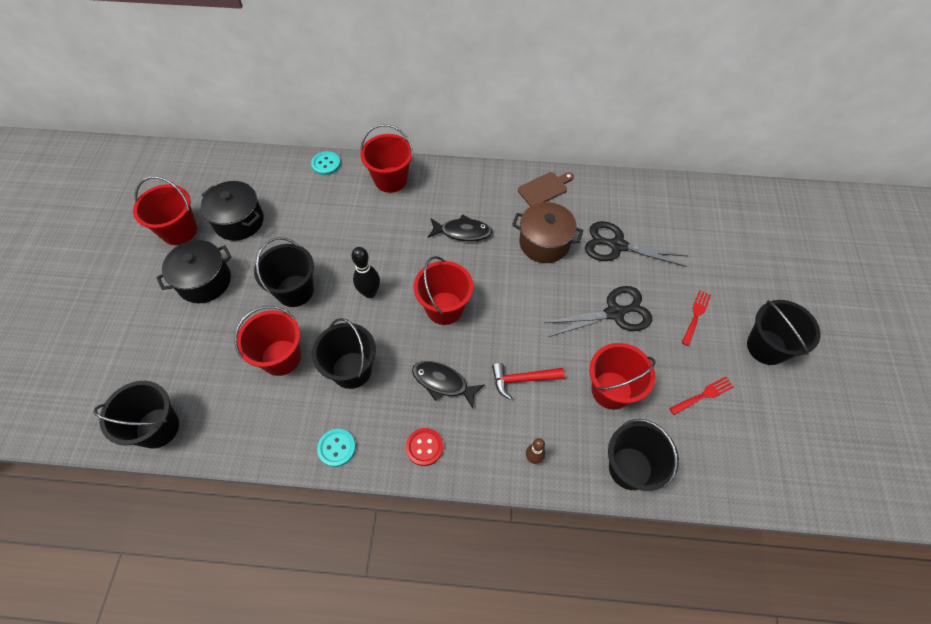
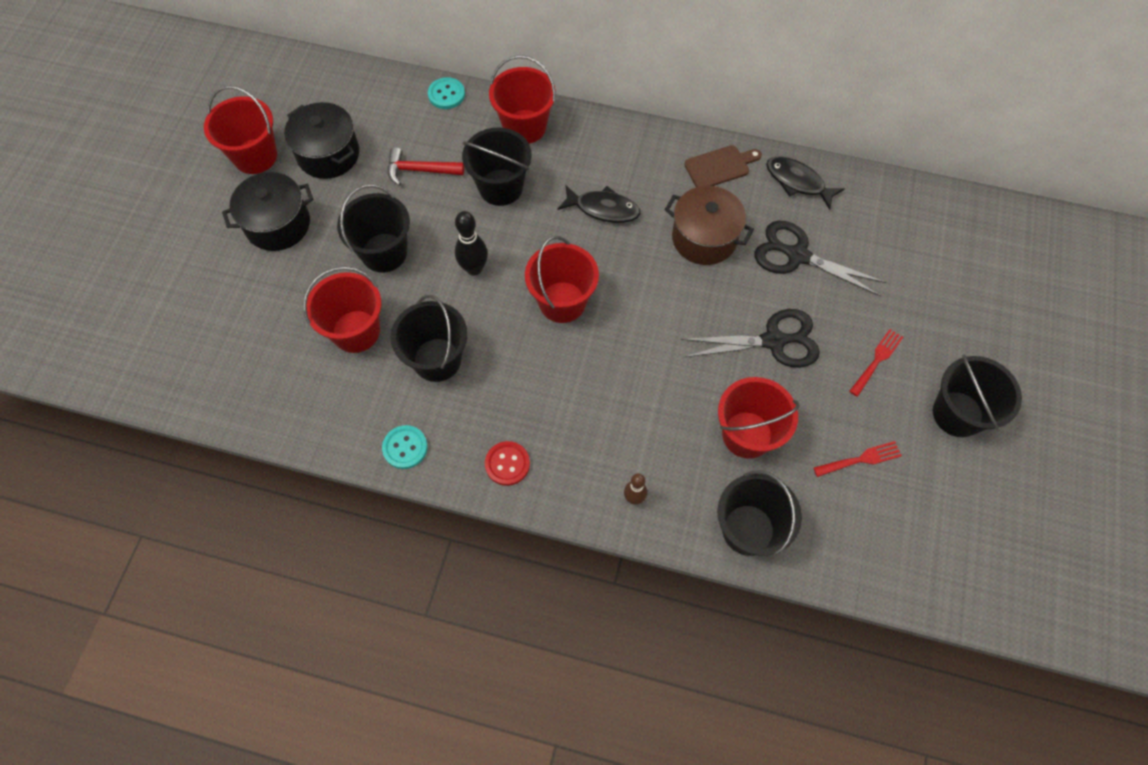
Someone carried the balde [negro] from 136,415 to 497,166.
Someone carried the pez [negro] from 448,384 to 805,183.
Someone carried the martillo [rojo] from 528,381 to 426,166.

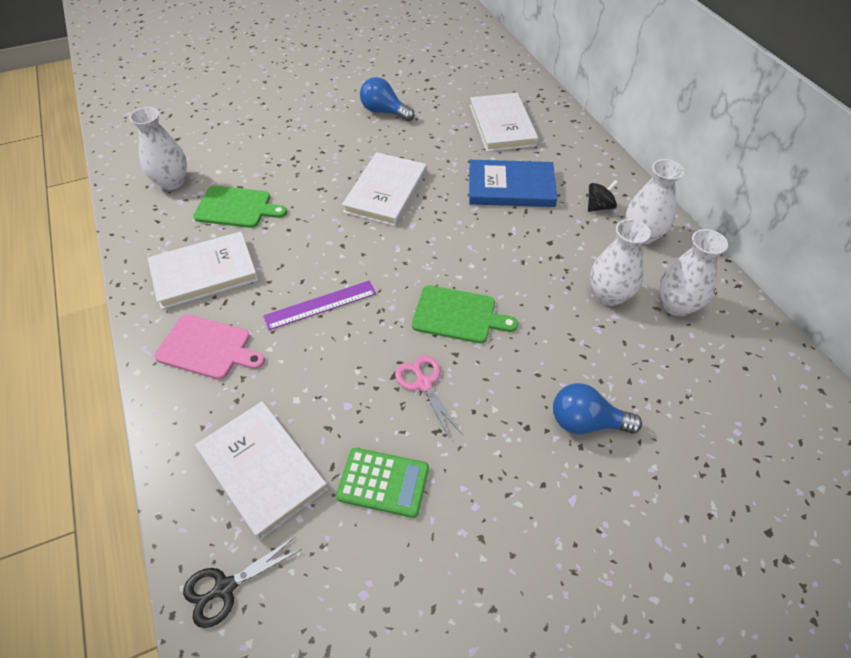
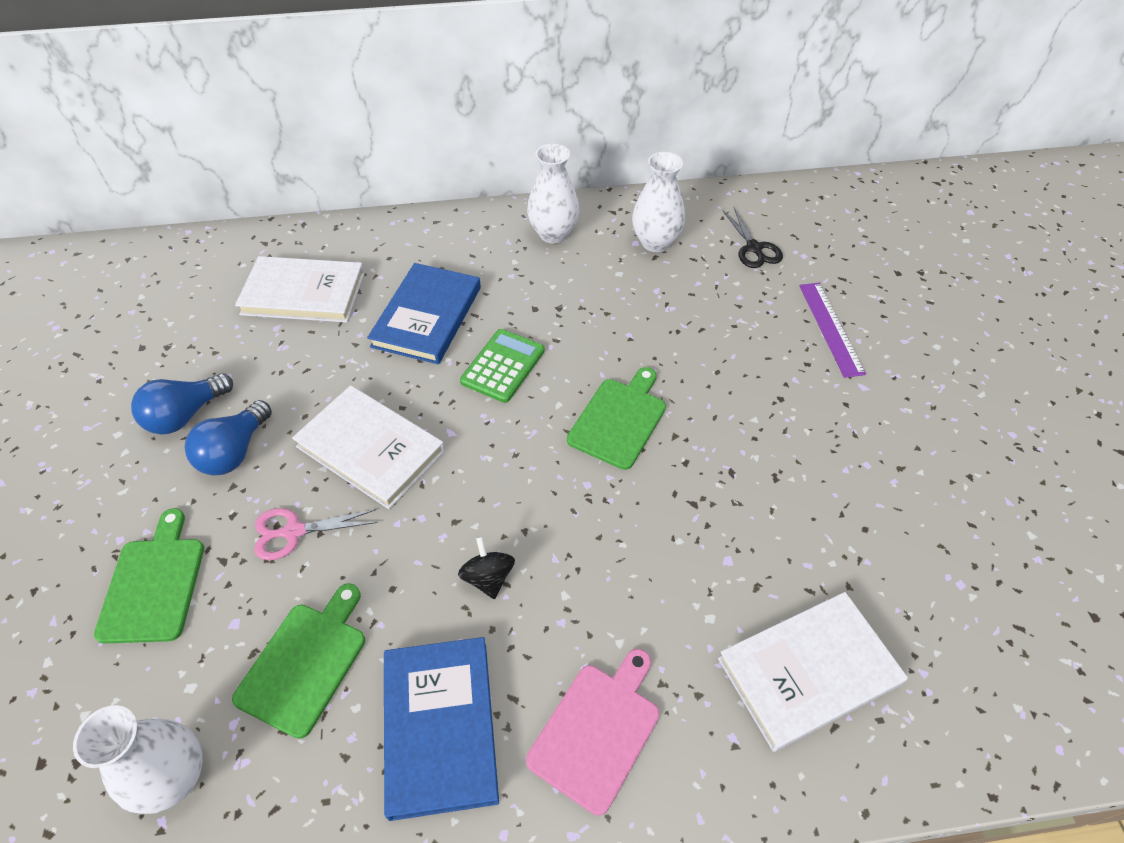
Someone repainted the libro [blanco] at 203,270, which became the libro [azul] at 441,729.
Someone carried the tijeras [negro] from 242,582 to 752,238.
Someone carried the regla [morado] from 319,305 to 832,330.
Someone carried the calculadora [verde] from 382,483 to 502,366.
Someone carried the tijeras [rosa] from 428,397 to 316,534.
Someone carried the bombilla [azul] from 597,408 to 228,437.
Someone carried the peonza [negro] from 603,196 to 486,567.
Someone took away the florero [blanco] at 620,262.
Someone put down the tabla de cortar [verde] at 149,576.

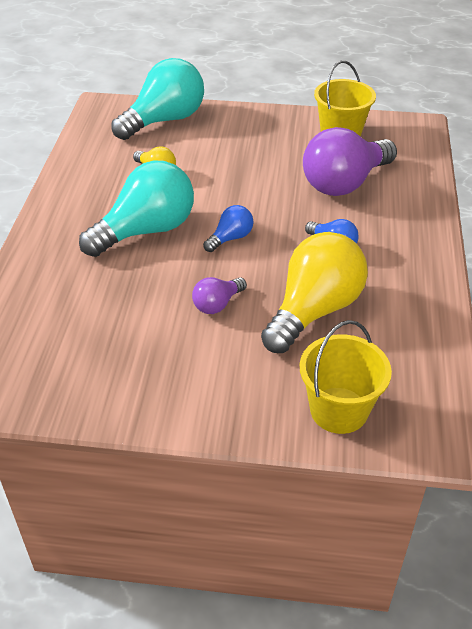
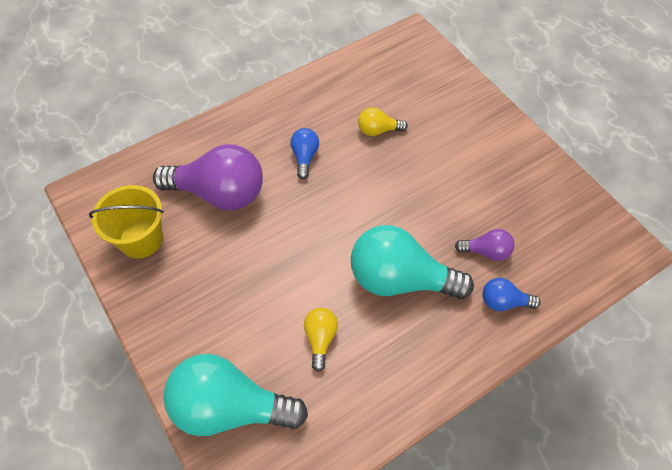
Someone carried the bombilla [morado] from 219,295 to 485,245.
Someone carried the bombilla [azul] from 228,228 to 511,294.
Someone scaled the bombilla [amarillo] at 314,292 by 0.47.
Someone took away the balde [amarillo] at 346,377.

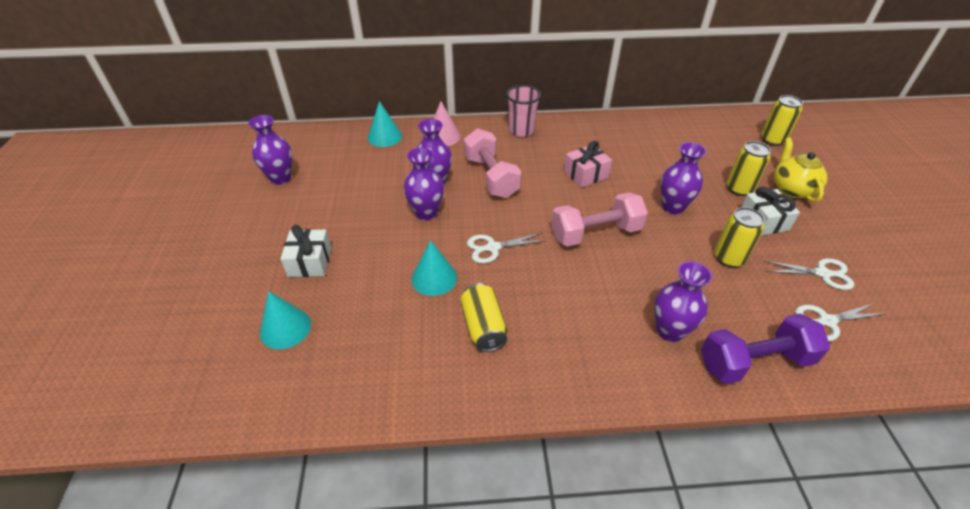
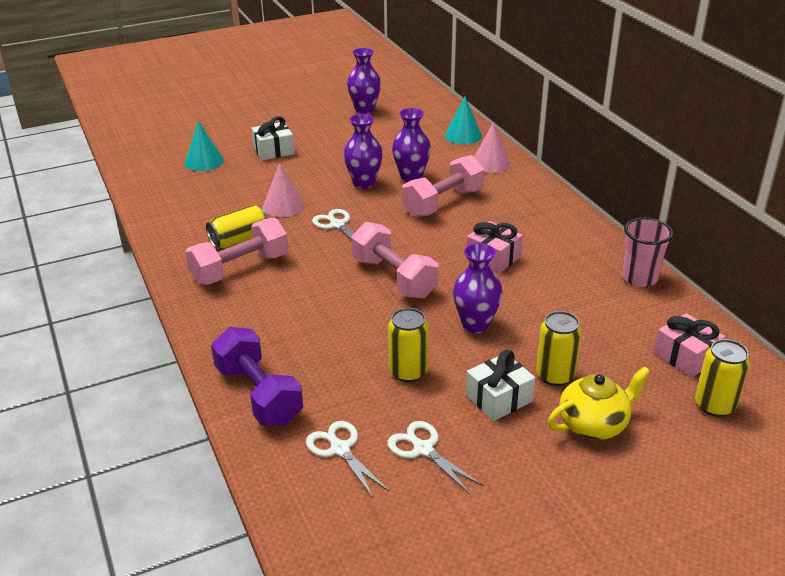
Someone repainted the cono [turquesa] at 434,268, which became the cono [rosa] at 284,190.
Someone carried the vaso [rosa] from 523,111 to 647,252.
Someone took away the florero [morado] at 683,301.
Someone rotated the tijeras [blanco] at 809,274 by 150 degrees clockwise.
Someone put down the mancuerna [rosa] at 236,251.
Someone put down the regalo [rosa] at 689,345.

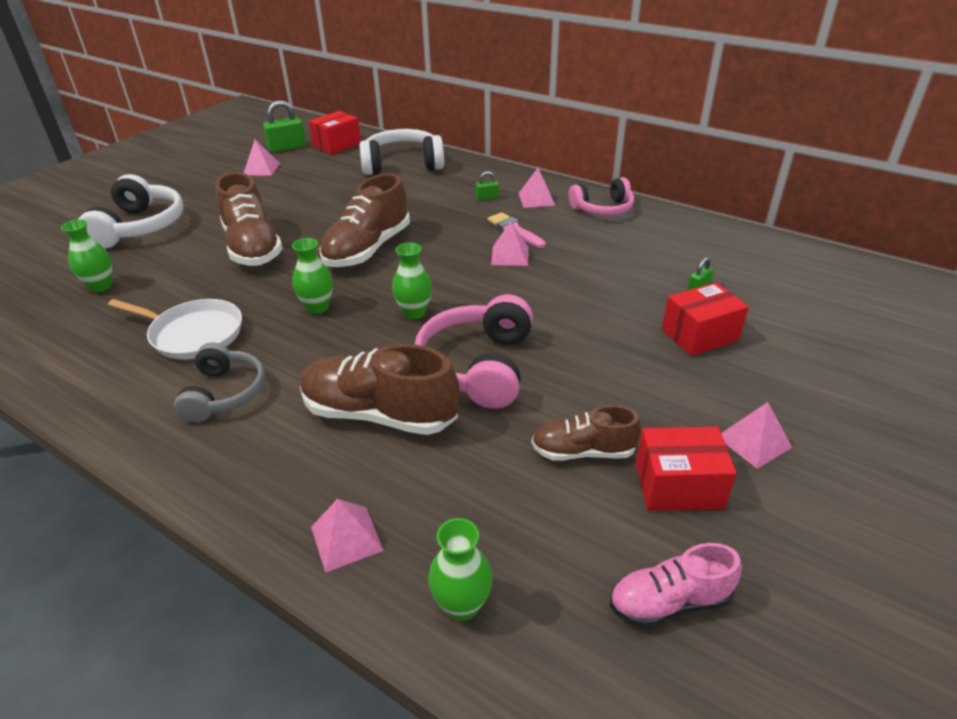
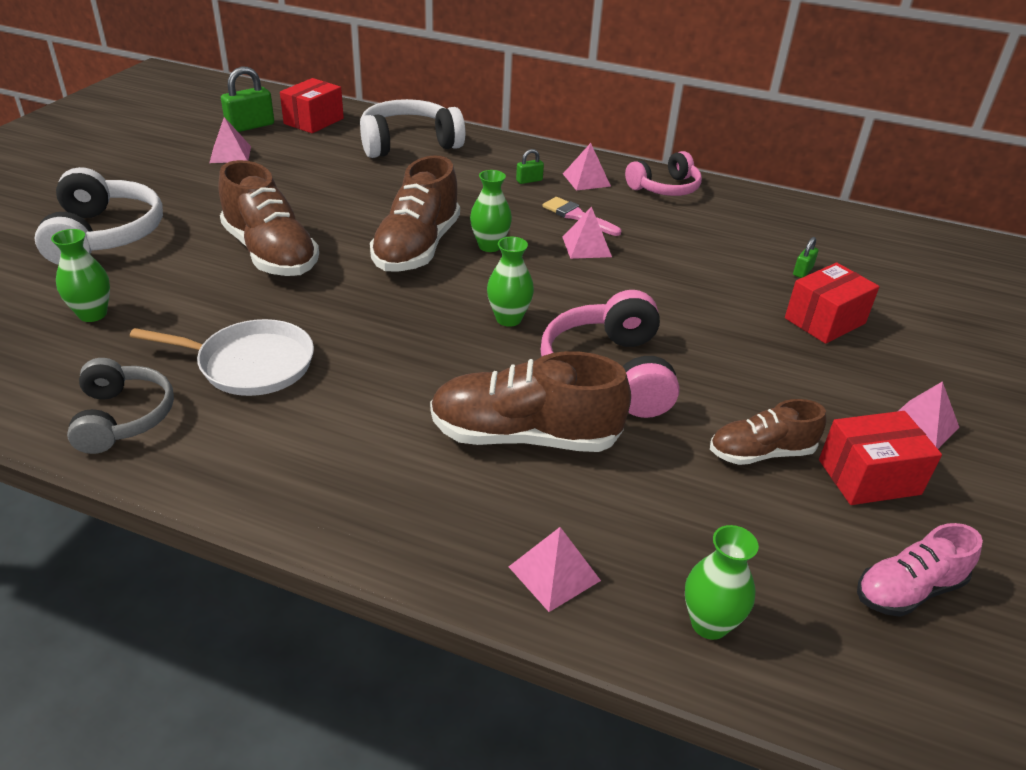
Someone carried the auriculares [gris] from 219,382 to 120,406.
Someone carried the florero [verde] from 312,276 to 491,211.

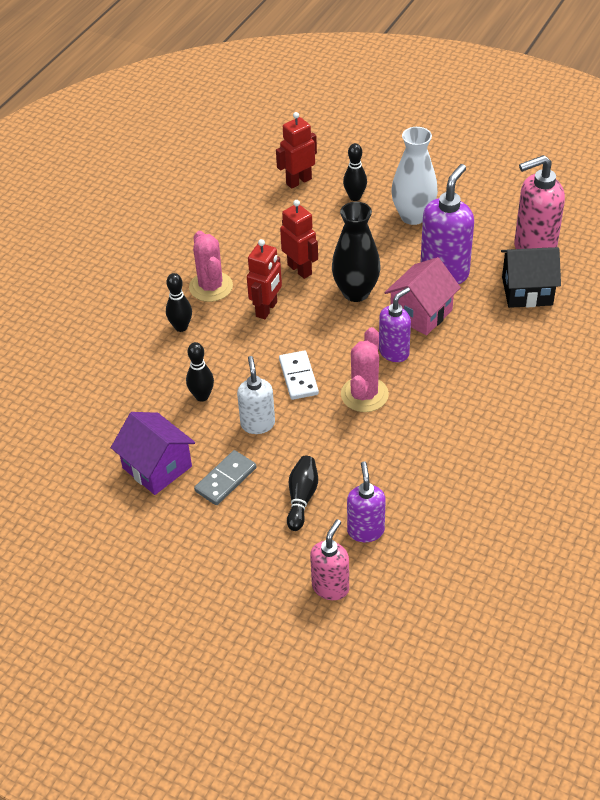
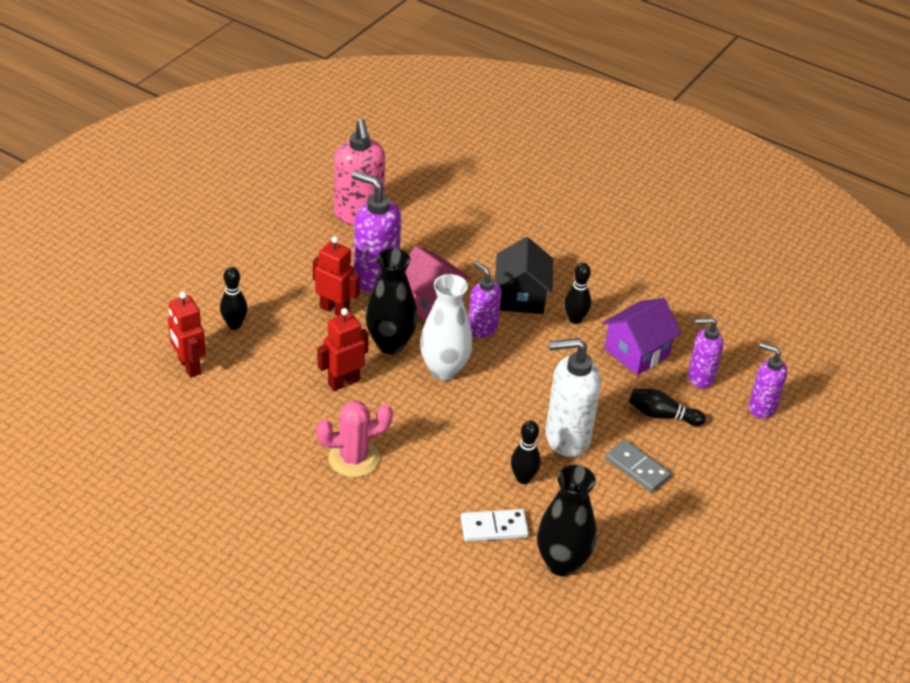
Someone carried the casa [morado] from 153,453 to 642,336.
Someone carried the bolo [negro] from 179,302 to 577,293.
Someone scaled the dispensador de jabón [blanco] at 256,395 by 1.61.
Someone carried the robot [rojo] from 264,279 to 336,276.
Someone carried the ficha de dominó [blanco] from 299,375 to 495,525.
Someone repainted the dispensador de jabón [rosa] at 329,559, which became the dispensador de jabón [morado] at 768,380.
Someone took away the cactus [rosa] at 365,369.
Someone carried the florero [blanco] from 415,176 to 446,327.
Someone carried the casa [negro] from 531,277 to 524,275.
Someone put down the florero [negro] at 567,520.

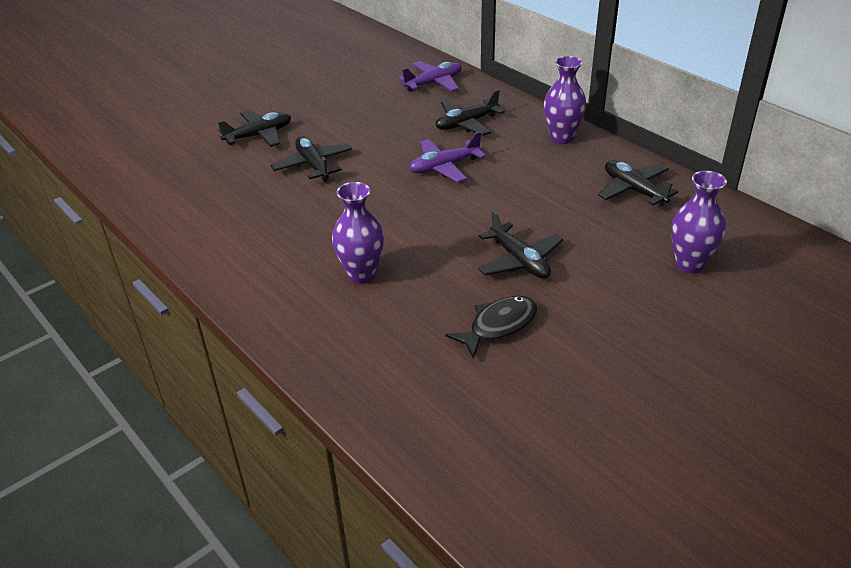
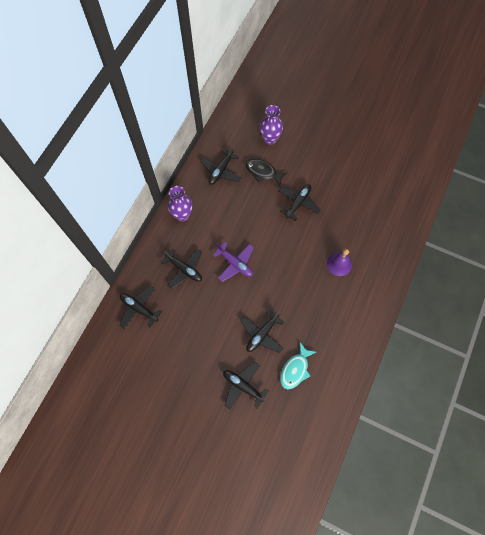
Someone swapped the florero [morado] at 358,233 for the campana [morado] at 339,262.
Someone repainted the avión [morado] at 430,76, which became the avión [negro] at 140,307.
Someone carried the pez [negro] from 491,327 to 266,172.
Someone put down the pez [turquesa] at 298,365.

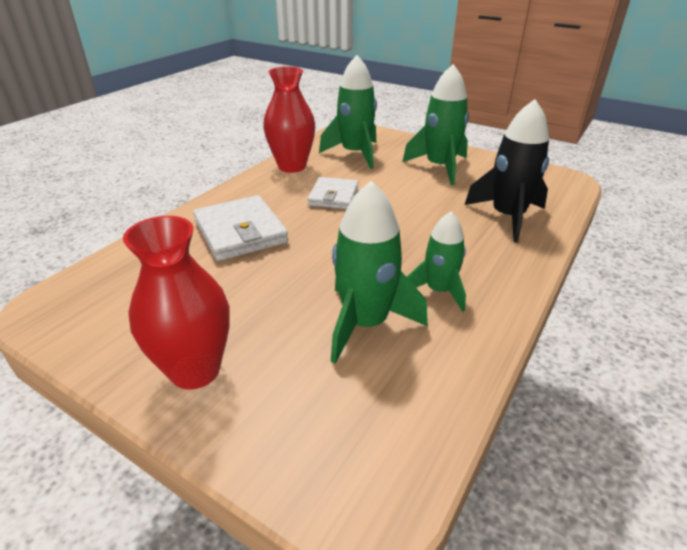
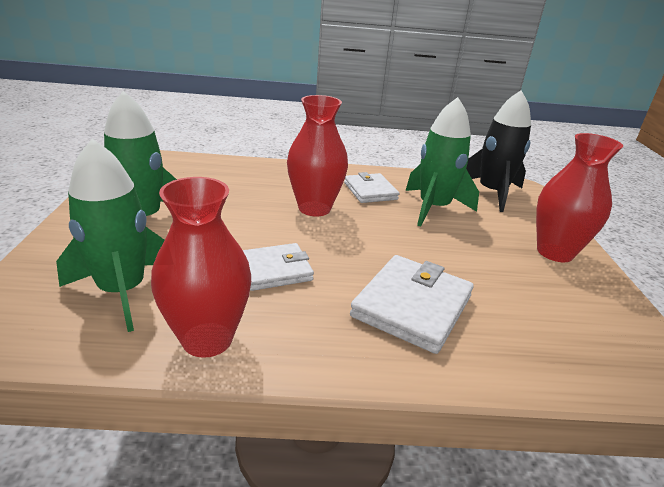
Someone swapped the cohete [verde] at 436,262 for the cartera [blanco] at 371,187.
Someone carried the cohete [negro] from 507,171 to 498,151.
Someone put down the florero [rojo] at 317,156.

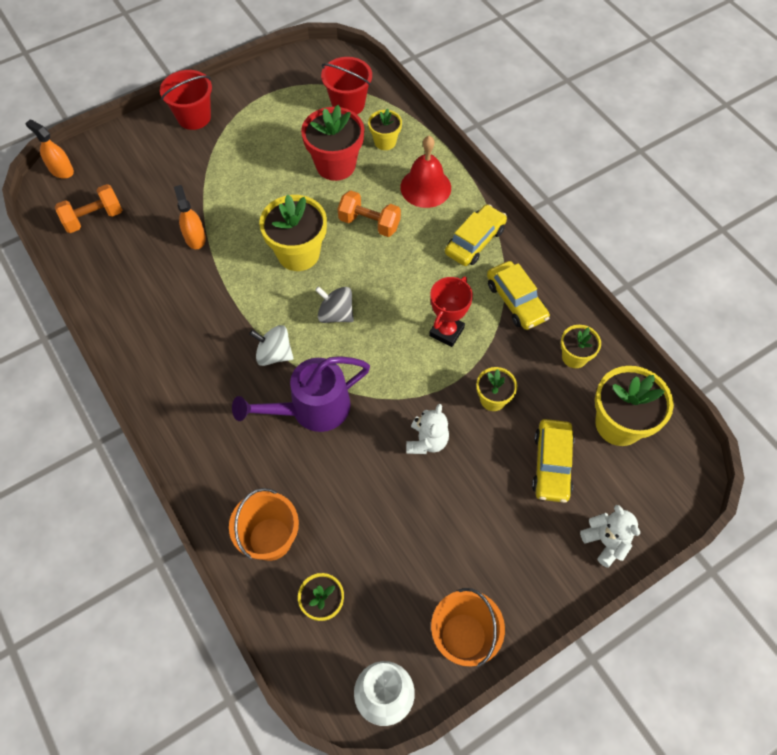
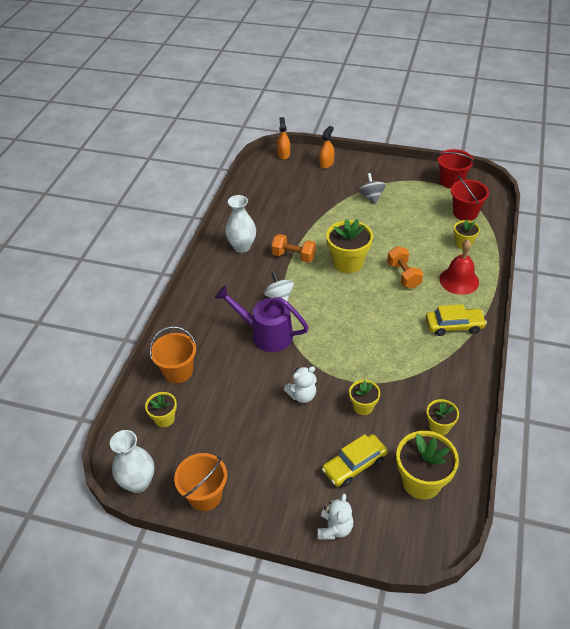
Someone carried the mancuerna [naranja] from 88,208 to 293,248.
Someone carried the balde [rojo] from 186,100 to 455,169.
Someone carried the pulverizador [naranja] from 190,217 to 326,147.
Someone took away the maceta [rojo] at 332,143.
Someone carried the peonza [gris] from 334,304 to 372,188.
Someone took away the trofeo [rojo] at 451,311.
Someone took away the coche [amarillo] at 518,295.
Someone put down the florero [blanco] at 240,224.

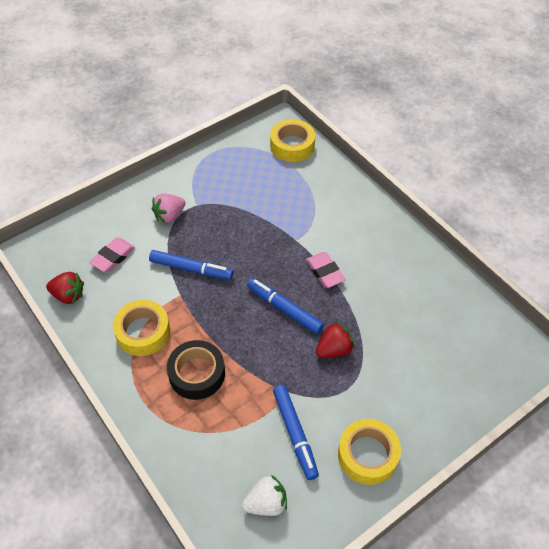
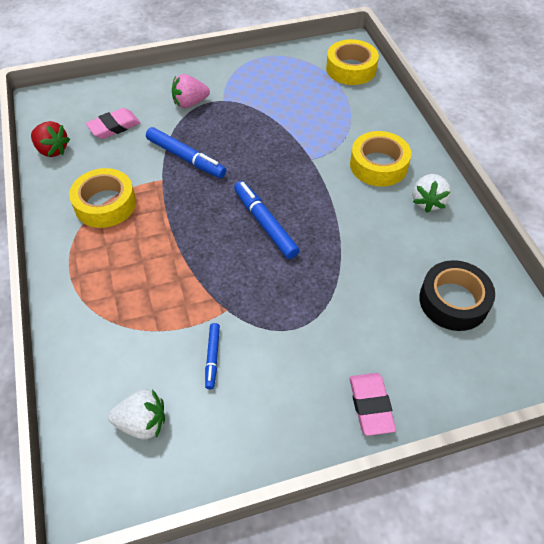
Someone carried the cinta adhesiva [negro] from 196,370 to 457,295.
Someone scaled the rotulador [azul] at 296,432 by 0.57.
Someone carried the goma de borrar [rosa] from 326,270 to 372,404.
Someone took away the fresa [rojo] at 335,340.
Someone carried the cinta adhesiva [amarillo] from 369,452 to 380,158.
Someone put down the fresa [blanco] at 431,193.

